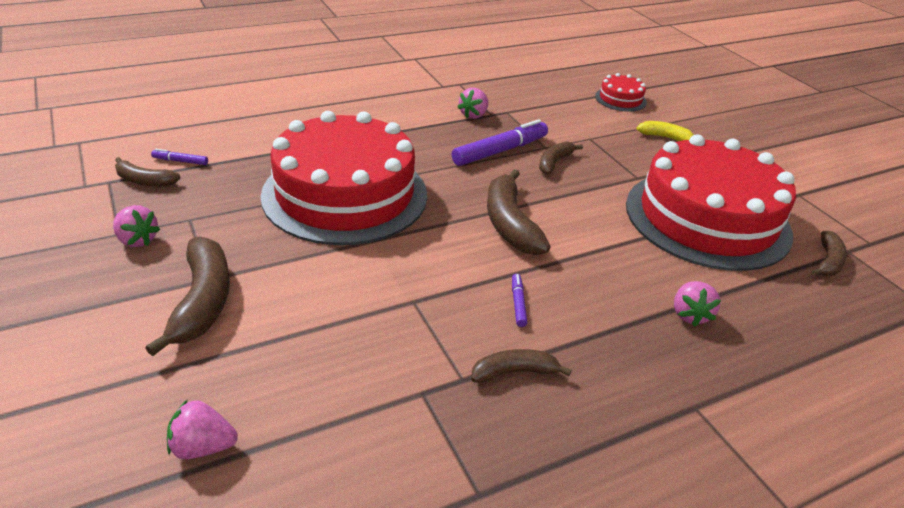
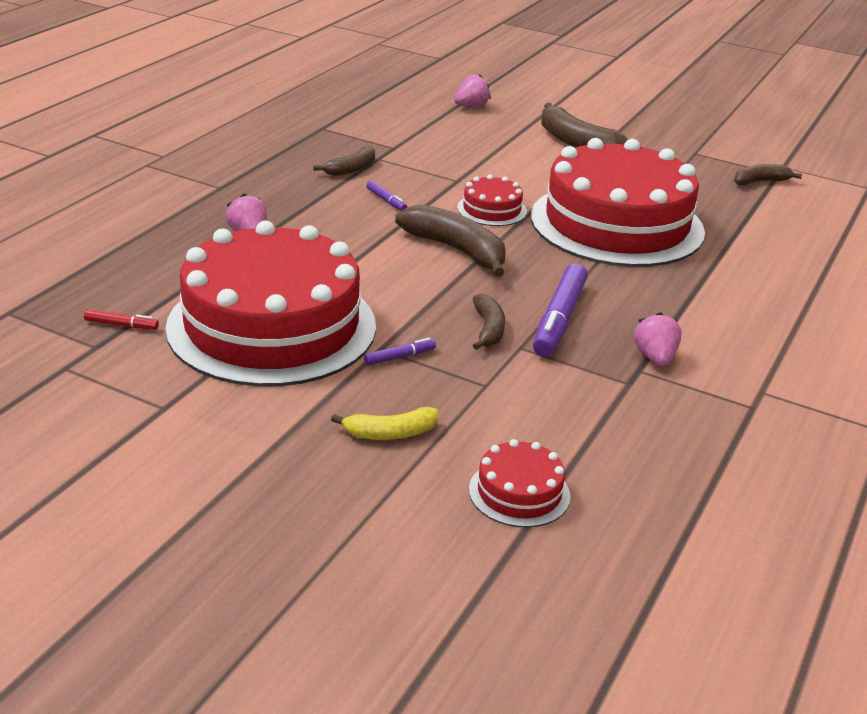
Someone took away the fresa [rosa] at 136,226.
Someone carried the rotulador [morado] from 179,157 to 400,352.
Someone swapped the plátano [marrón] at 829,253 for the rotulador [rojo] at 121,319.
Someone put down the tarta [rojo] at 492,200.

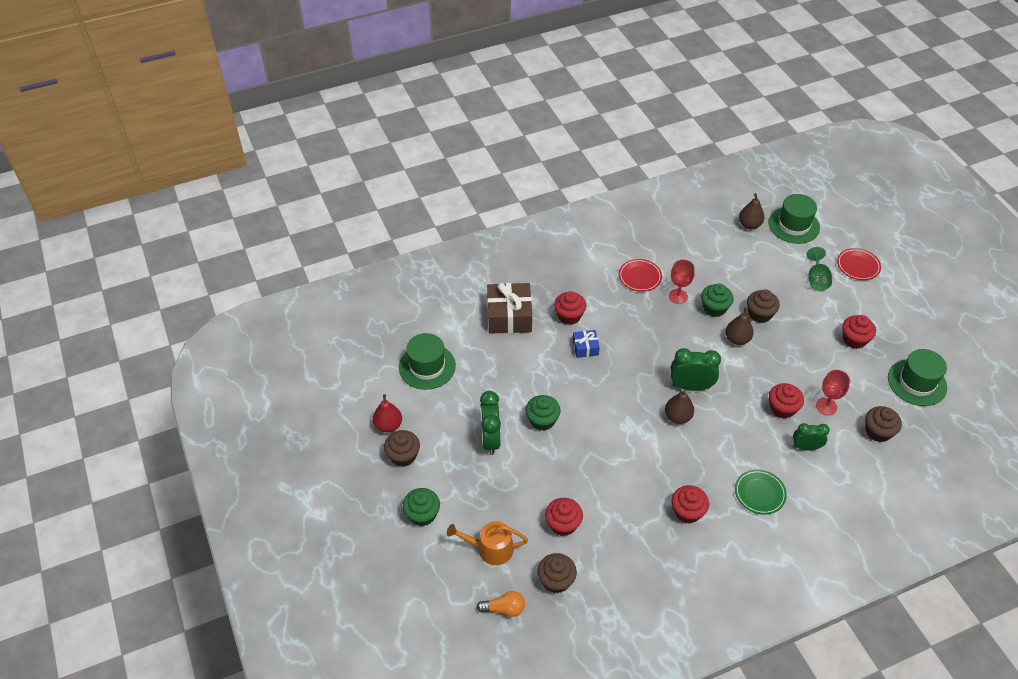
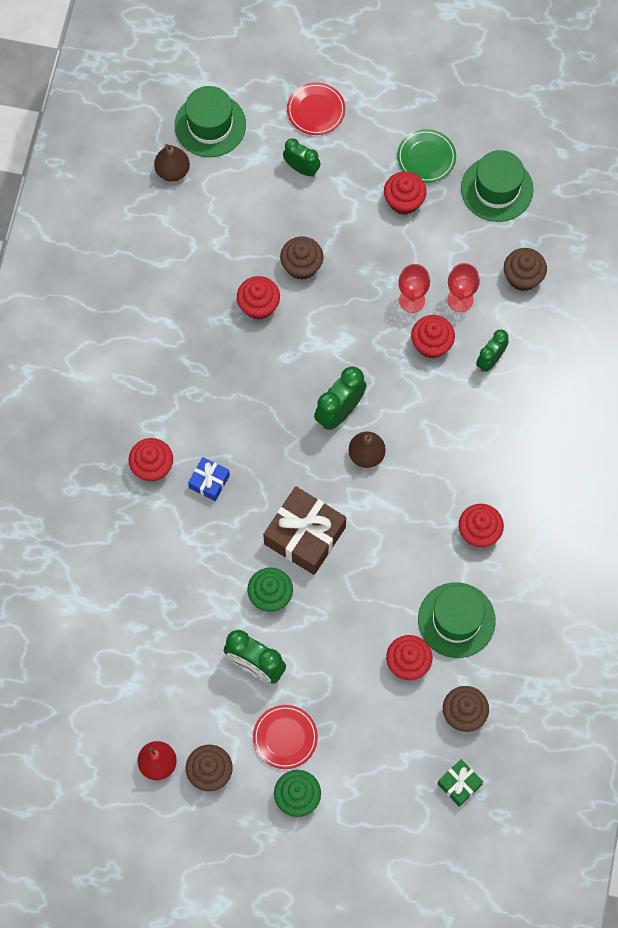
Someone carried the sombrero [verde] from 427,361 to 457,620.
Someone took away the regadera [naranja] at 487,543.
Someone swapped the bombilla [naranja] at 501,604 for the regalo [verde] at 460,783.
Someone carried the regalo [marrón] from 509,308 to 304,530.
Someone carried the plato [rojo] from 640,275 to 285,737.
Someone carried the copa [rojo] from 682,281 to 414,288.
Someone repainted the magdalena [verde] at 717,300, which became the magdalena [rojo] at 258,297.
Someone took away the pera [marrón] at 739,326.
Someone carried the plato [verde] from 761,492 to 426,156.
Someone swapped the copa [verde] at 819,269 for the despertador [verde] at 301,157.

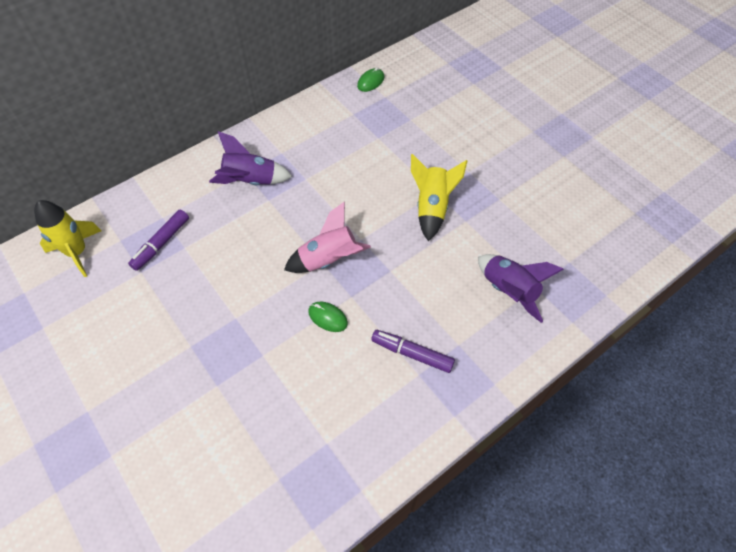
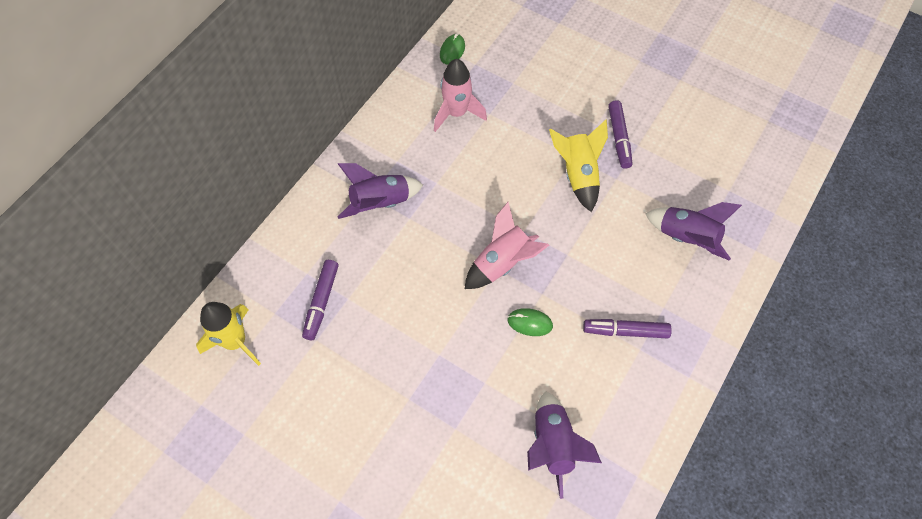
Someone put down the cohete [rosa] at 460,95.
Someone put down the cohete [morado] at 564,445.
Someone put down the rotulador [morado] at 620,134.

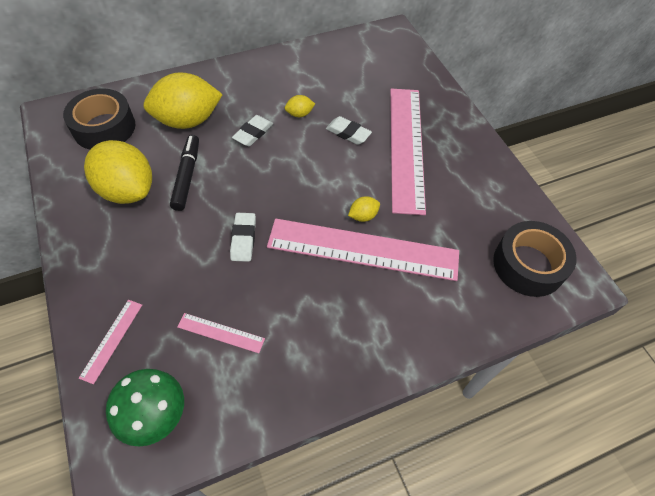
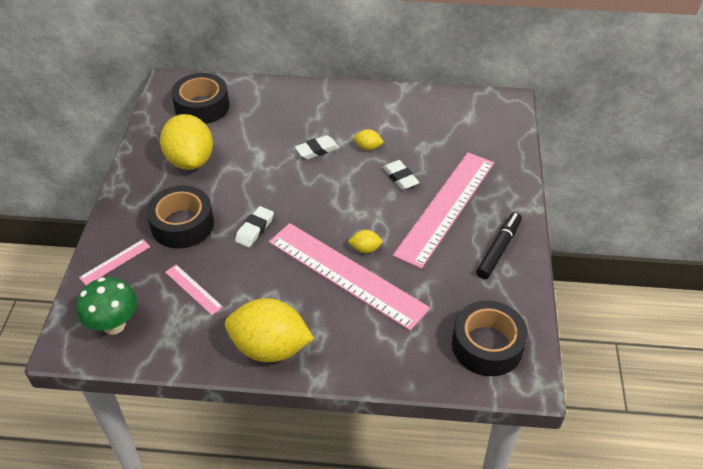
Someone carried the limón [amarillo] from 183,100 to 269,330.
Someone carried the rotulador [negro] from 184,173 to 499,245.
Someone put down the cinta adhesiva [negro] at 180,217.

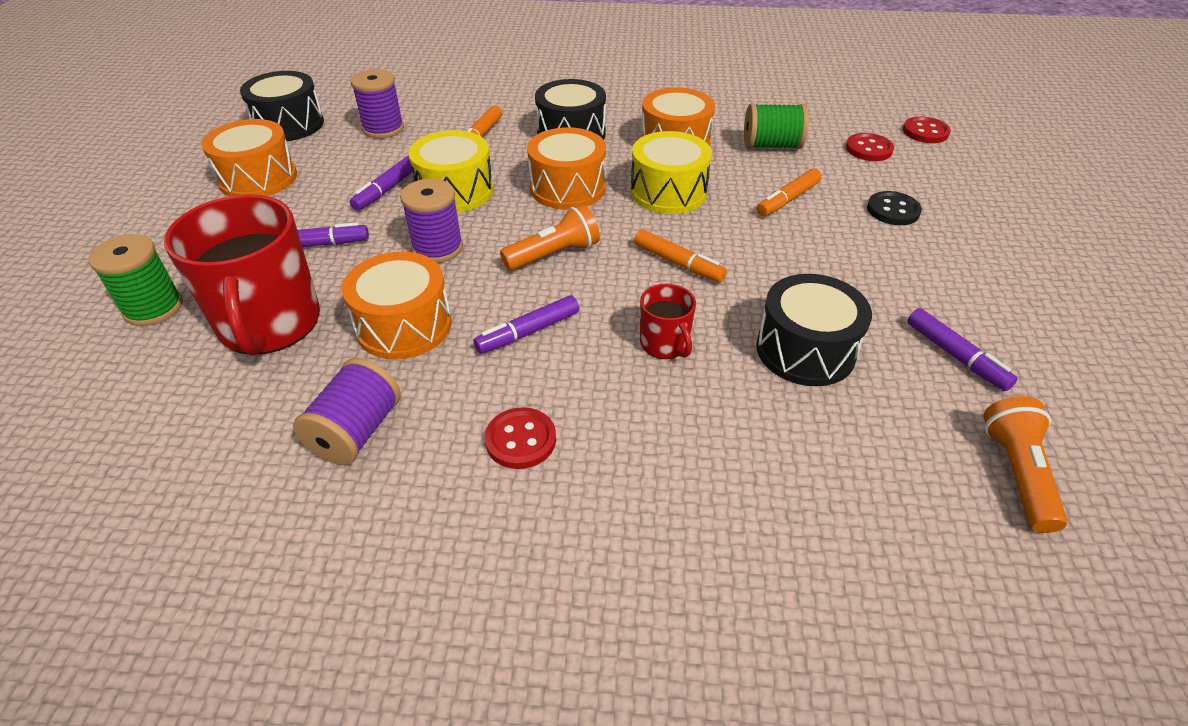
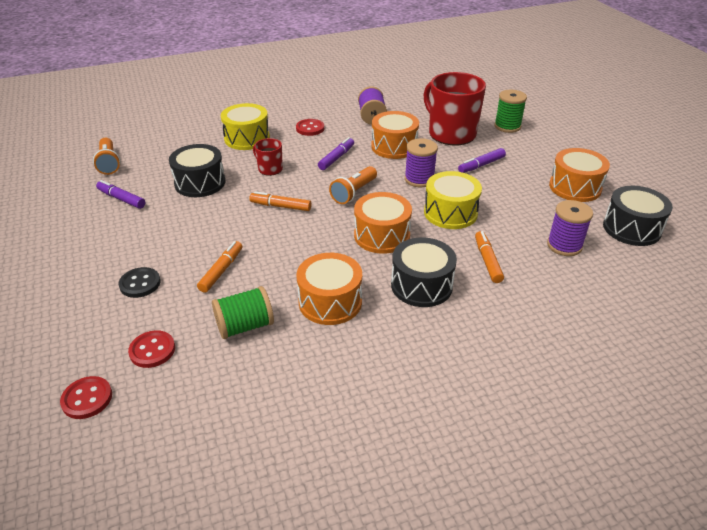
Someone took away the rotulador [morado] at 381,183.
Someone carried the tambor [amarillo] from 671,172 to 245,126.

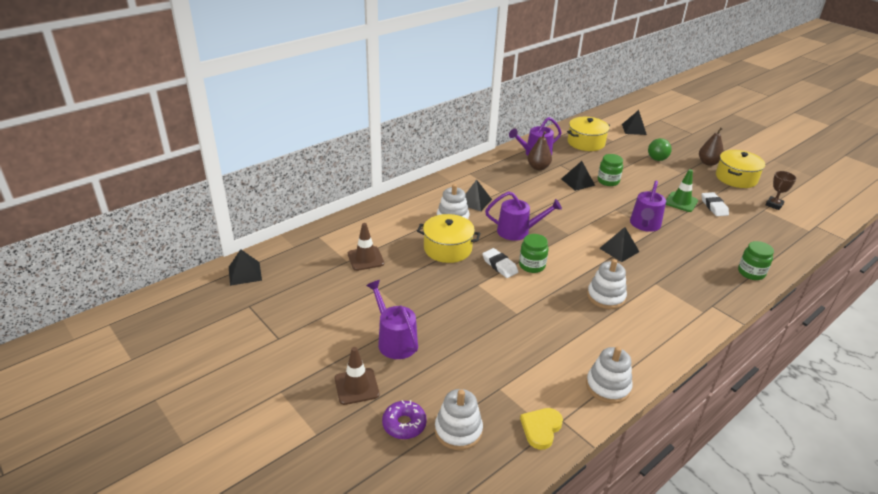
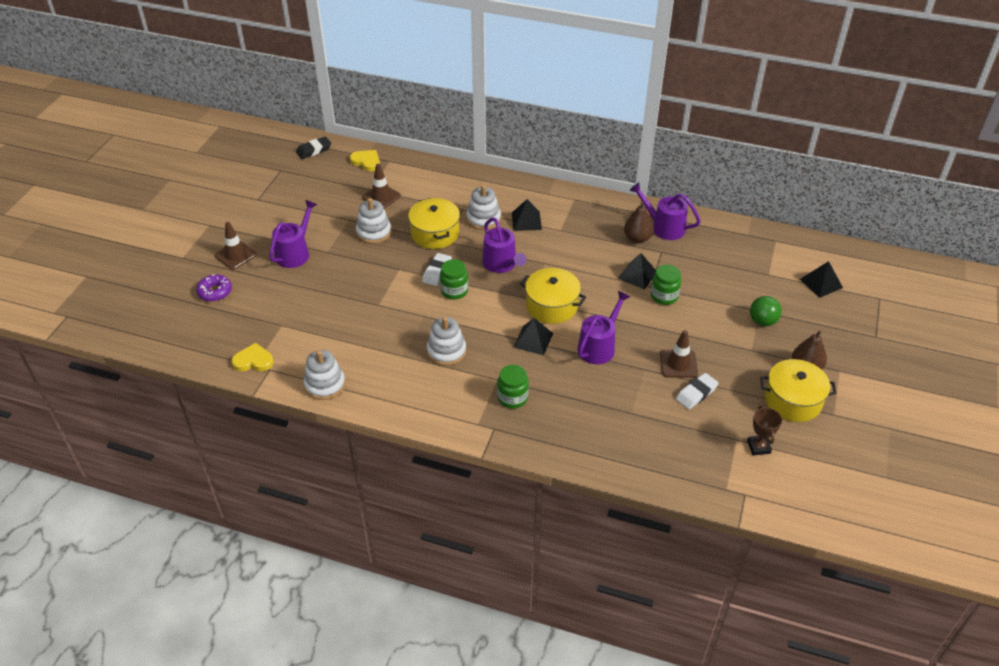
Someone swapped the pirámide [negro] at 245,267 for the goma de borrar [negro] at 313,148.
Someone carried the juguete apilable [blanco] from 459,419 to 373,221.
Someone carried the olla [amarillo] from 588,134 to 553,296.
Someone rotated the regadera [morado] at 648,206 by 135 degrees clockwise.
Someone repainted the cono de tráfico [verde] at 682,190, which became the cono de tráfico [marrón] at 679,354.
Someone carried the tarro [verde] from 756,260 to 513,387.
Someone rotated the trofeo [marrón] at 781,190 by 75 degrees clockwise.
Someone put down the corazón [amarillo] at 365,160.

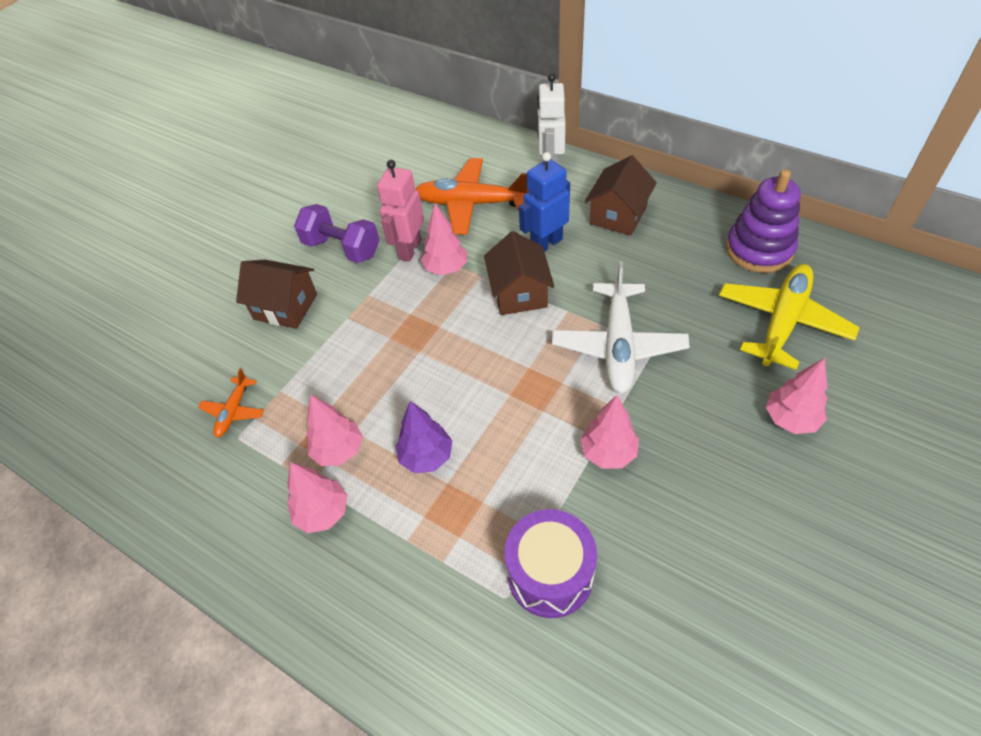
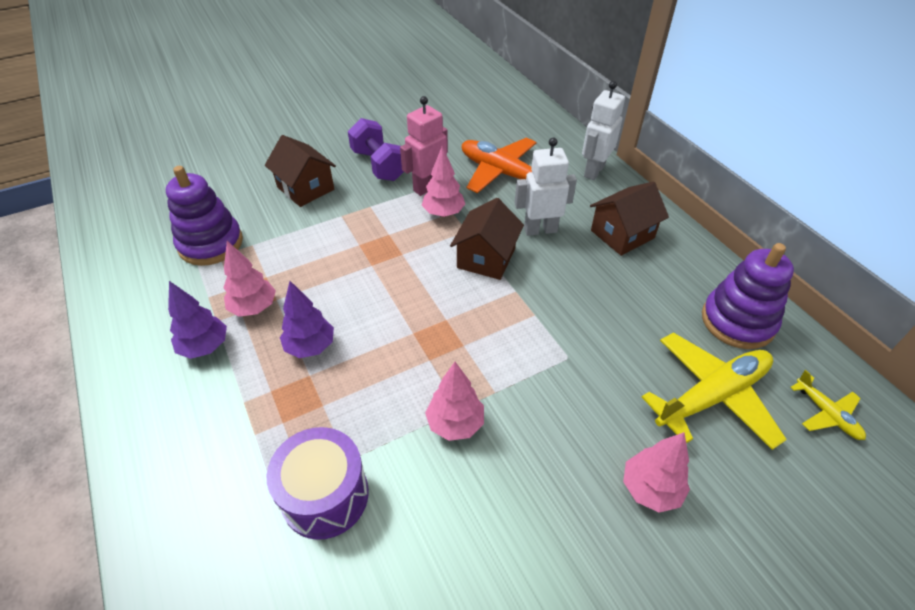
Someone swapped the avión [naranja] at 231,402 for the juguete apilable [morado] at 204,216.
Someone repainted the árbol [rosa] at 317,497, which became the árbol [morado] at 197,320.
Someone repainted the robot [azul] at 544,201, which became the robot [blanco] at 546,187.
Someone took away the avión [blanco] at 621,327.
Someone put down the avión [amarillo] at 828,405.

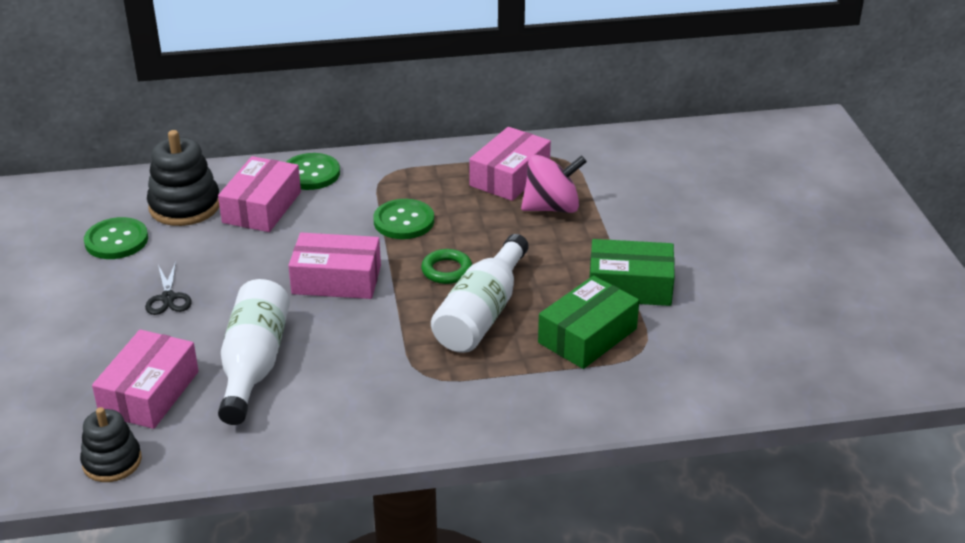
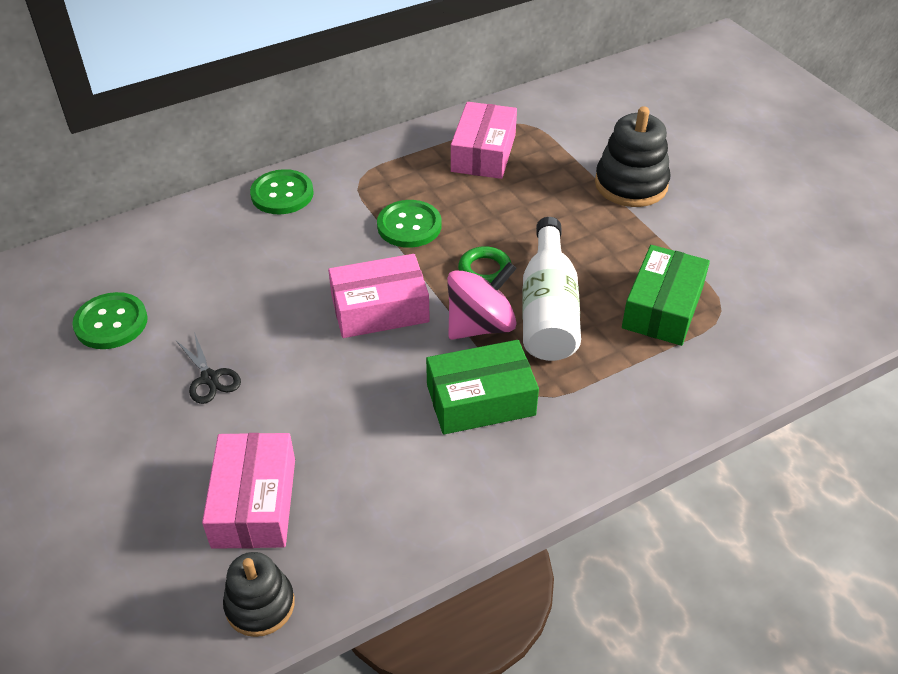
Someone carried the juguete apilable [negro] from 183,178 to 632,156.
Someone took away the caja [rosa] at 259,194.
Someone took away the botella [blanco] at 254,352.
Someone carried the peonza [rosa] from 554,184 to 482,301.
Someone carried the caja [verde] from 632,272 to 482,387.

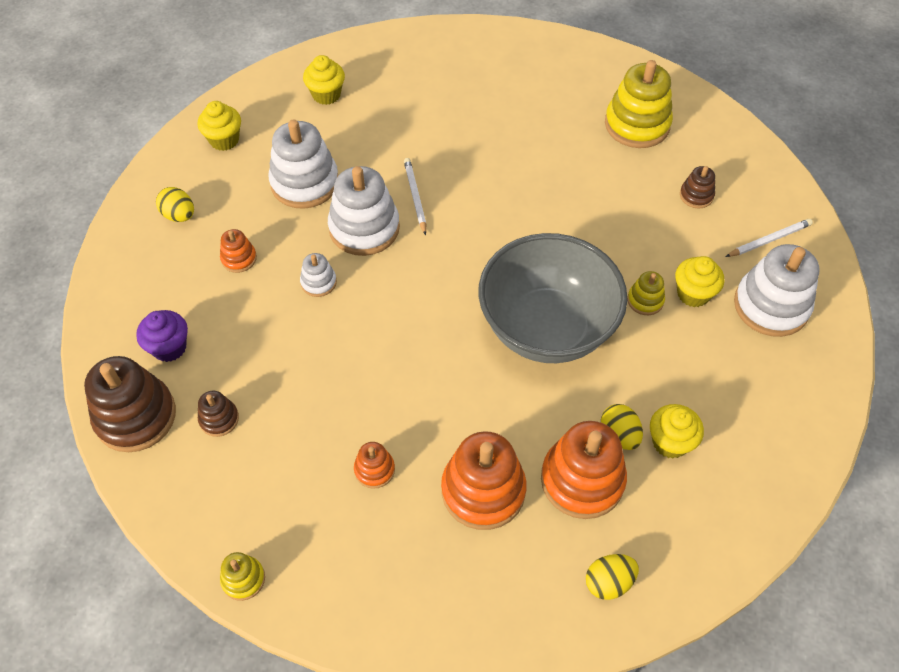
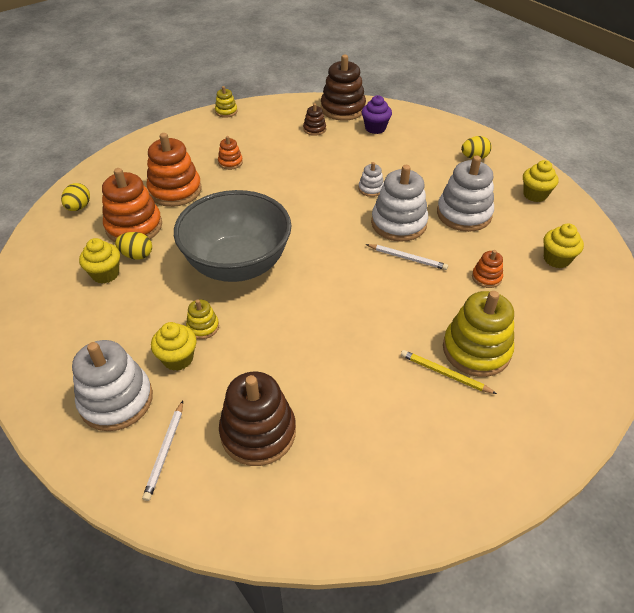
Someone carried the juguete apilable [naranja] from 238,251 to 487,269.
Someone carried the juguete apilable [amarillo] from 639,104 to 478,334.
Someone scaled the juguete apilable [marrón] at 697,187 by 2.04.
Someone put down the lápiz [amarillo] at 449,372.

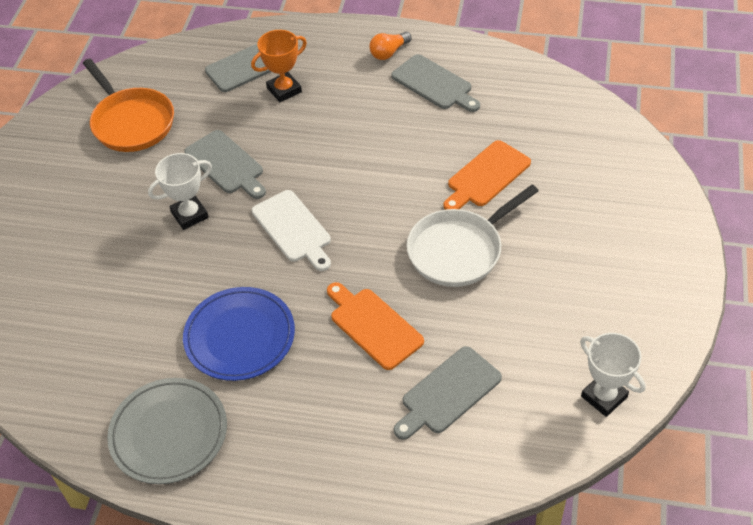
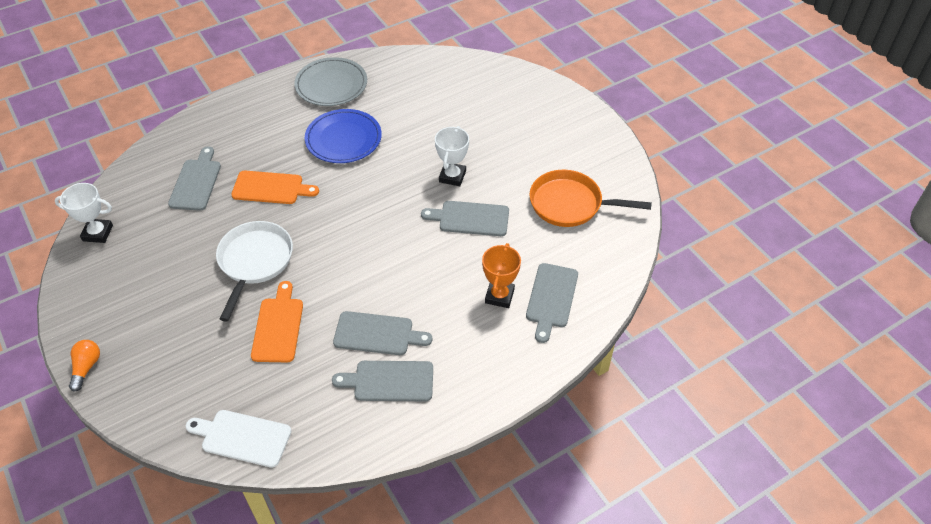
Someone carried the tabla de cortar [blanco] from 291,230 to 238,439.
Someone carried the bombilla [naranja] from 390,46 to 84,366.
Someone put down the tabla de cortar [gris] at 382,333.

